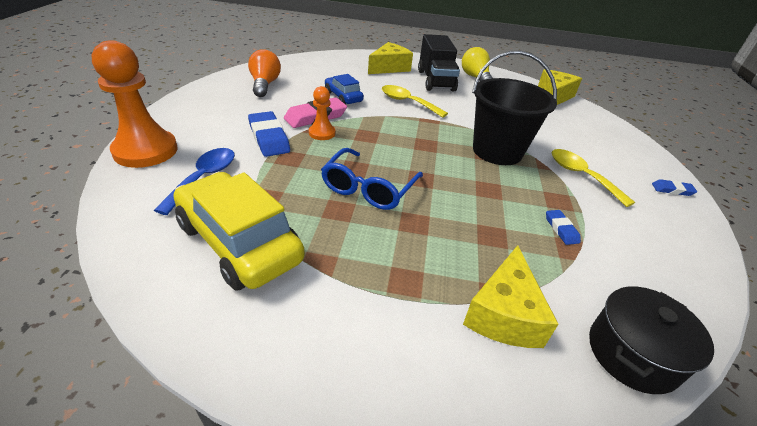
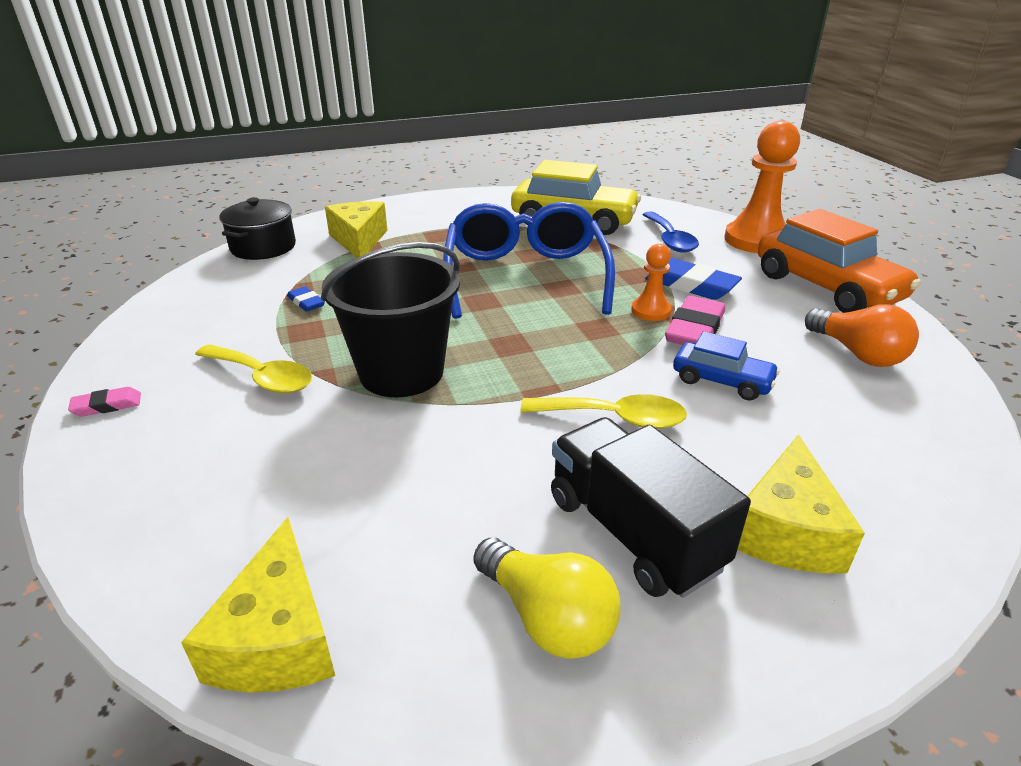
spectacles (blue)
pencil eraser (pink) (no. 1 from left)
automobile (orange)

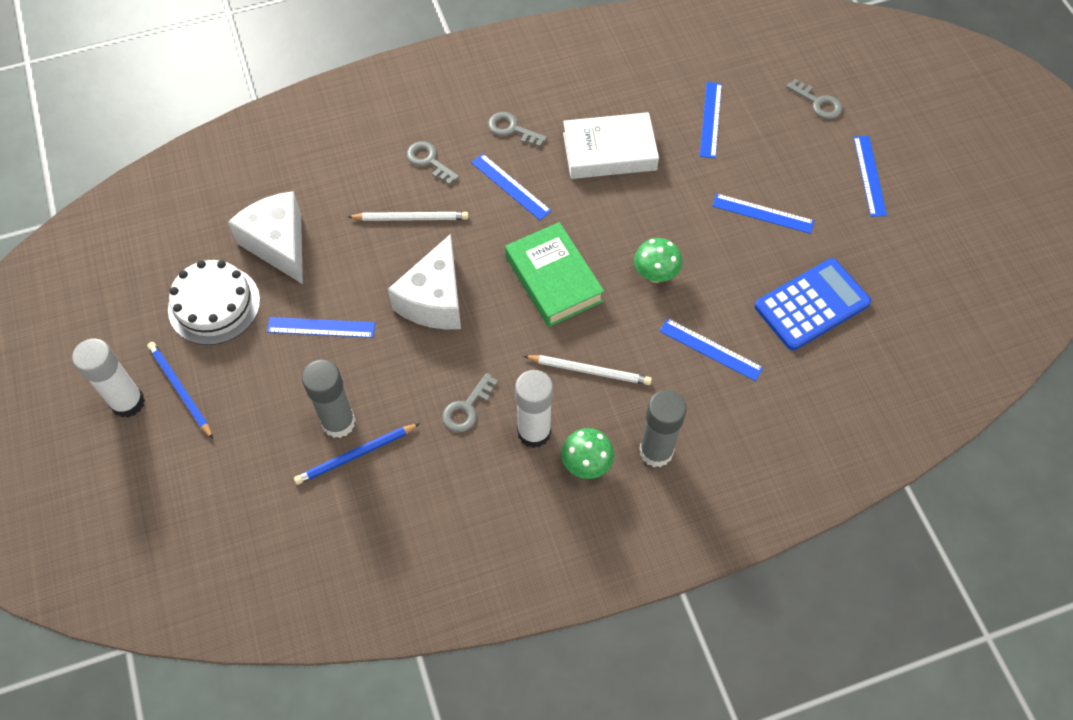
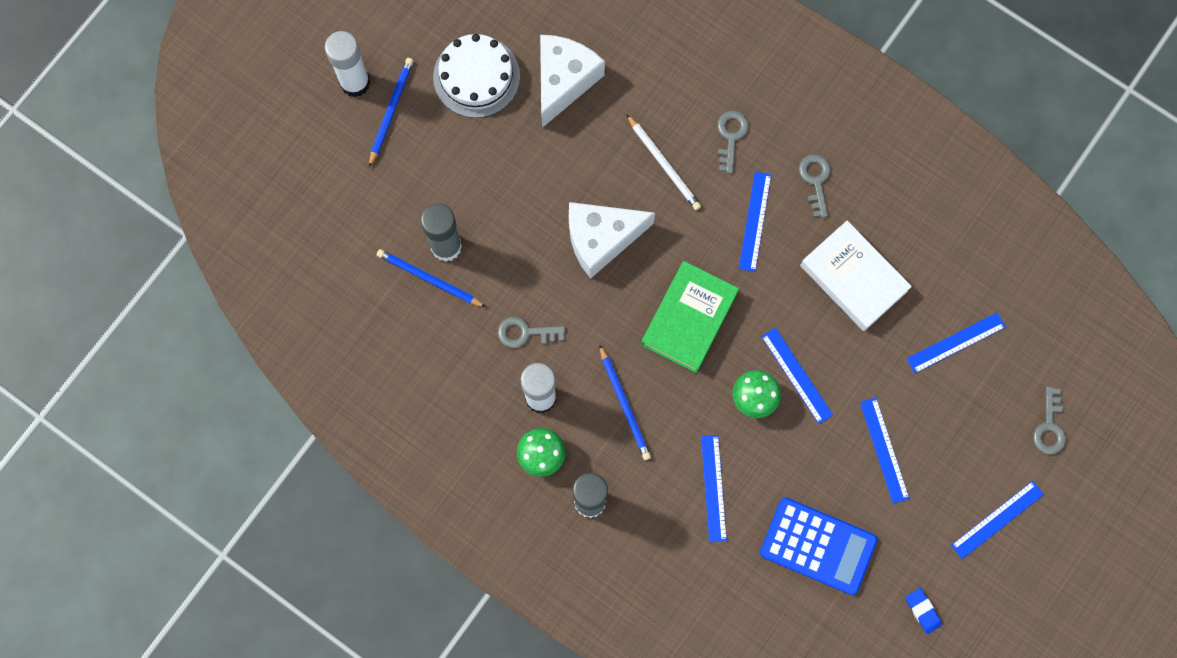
ruler (blue) (no. 3 from left)
pencil (blue) (no. 3 from left)
pencil eraser (blue)

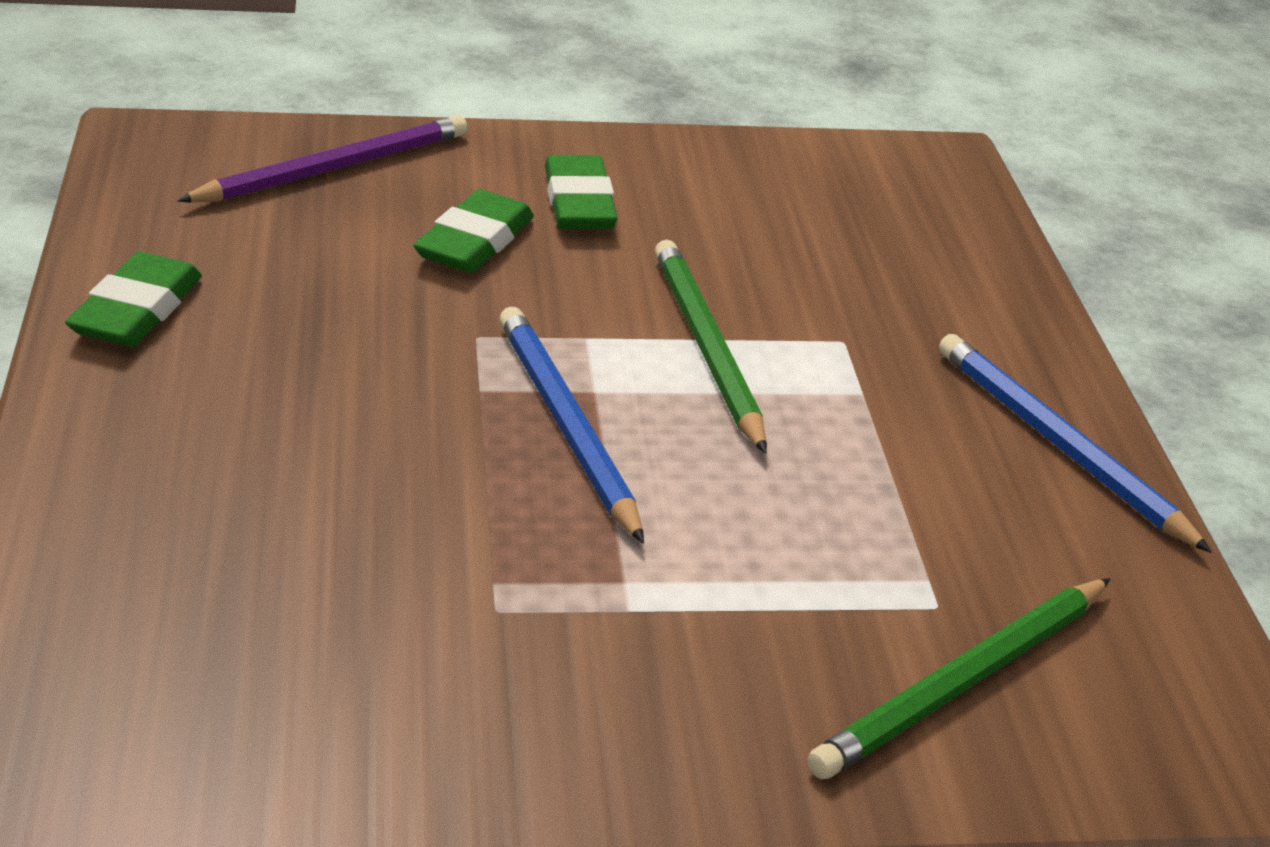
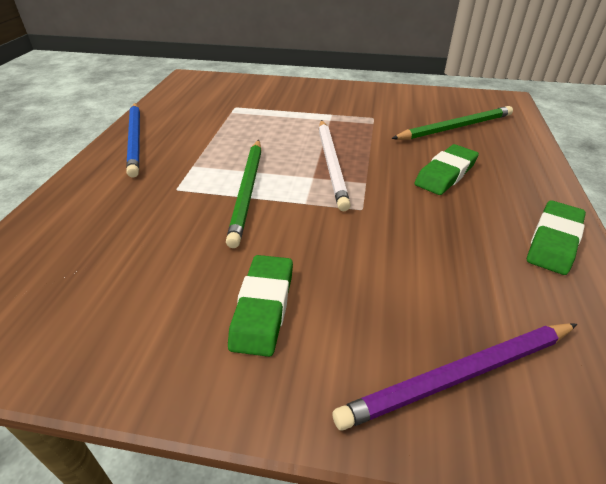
pencil eraser (emerald) (no. 2 from left)
pencil (pure white)
pencil (emerald) (no. 2 from left)

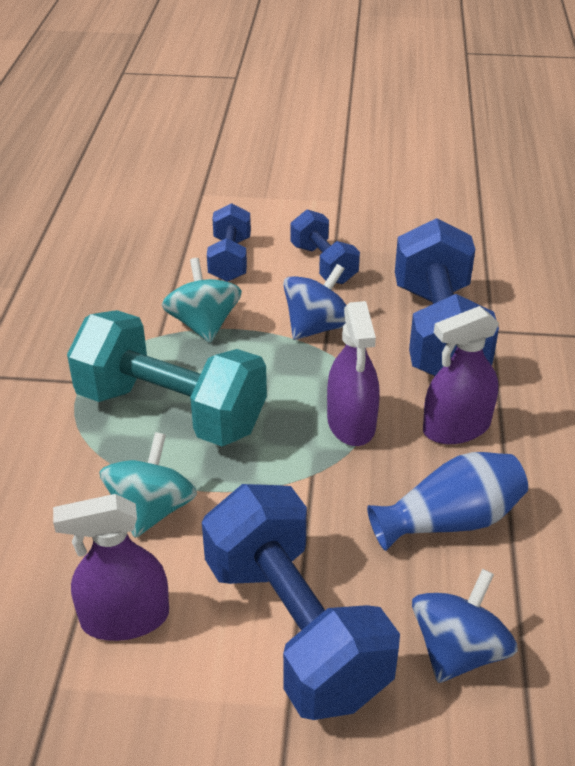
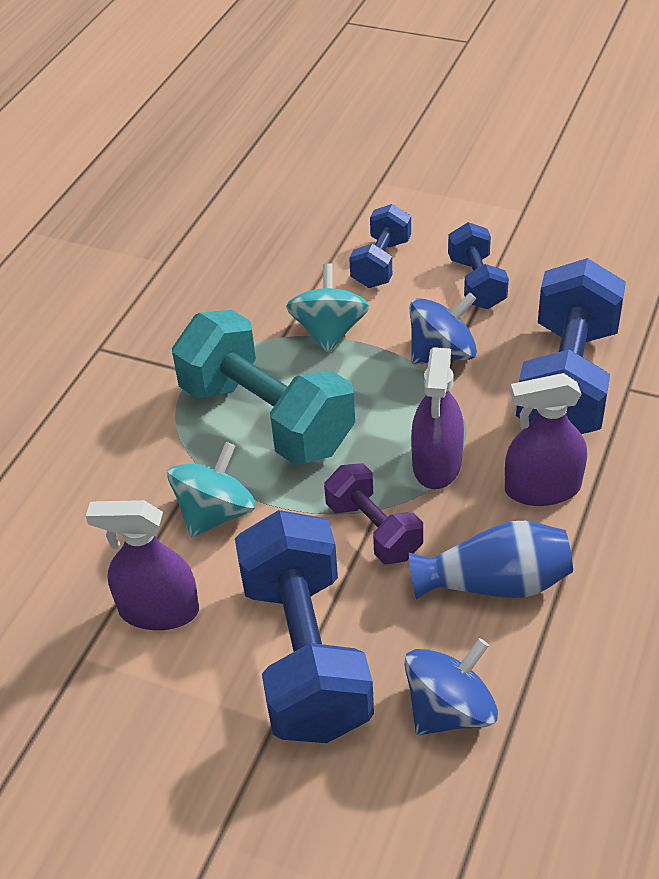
free weight (royal purple)

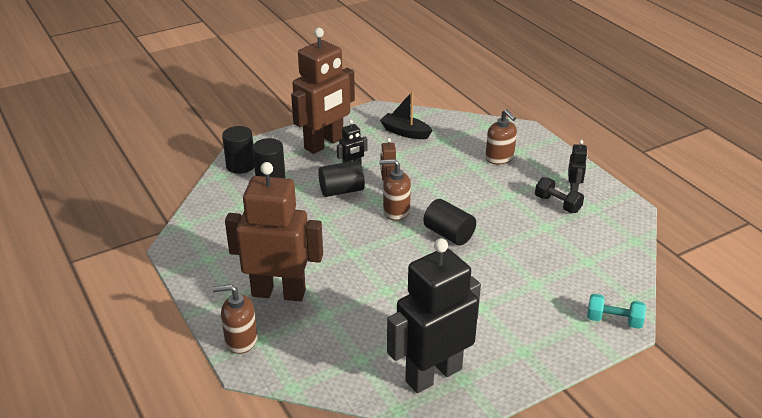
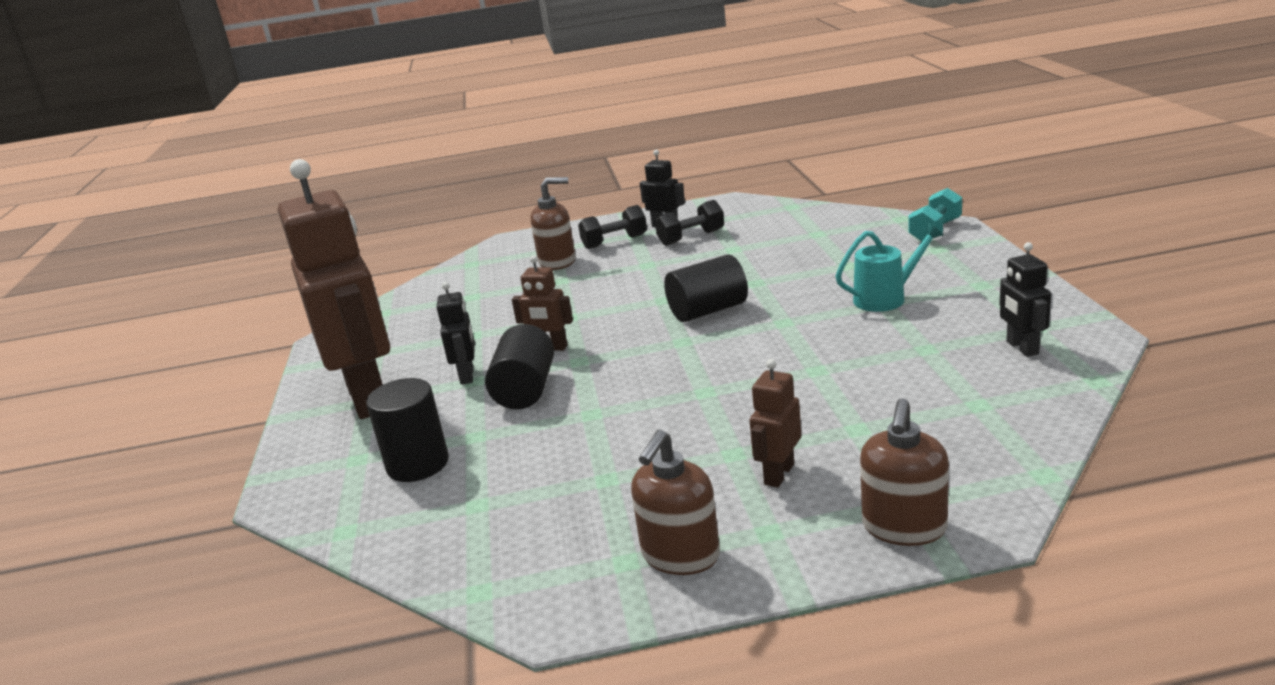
sailboat (ebony)
cylinder (ebony) (no. 1 from left in the first image)
soap dispenser (brown) (no. 2 from left)
robot figure (brown) (no. 3 from left)
robot figure (ebony) (no. 3 from left)
free weight (ebony) (no. 1 from left)
watering pot (teal)

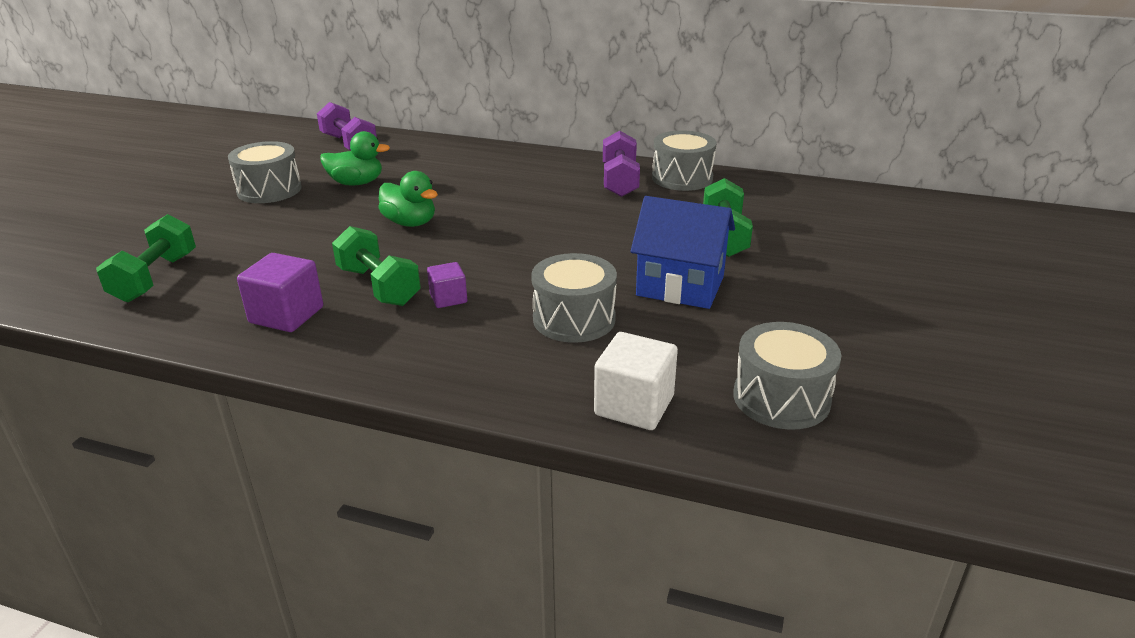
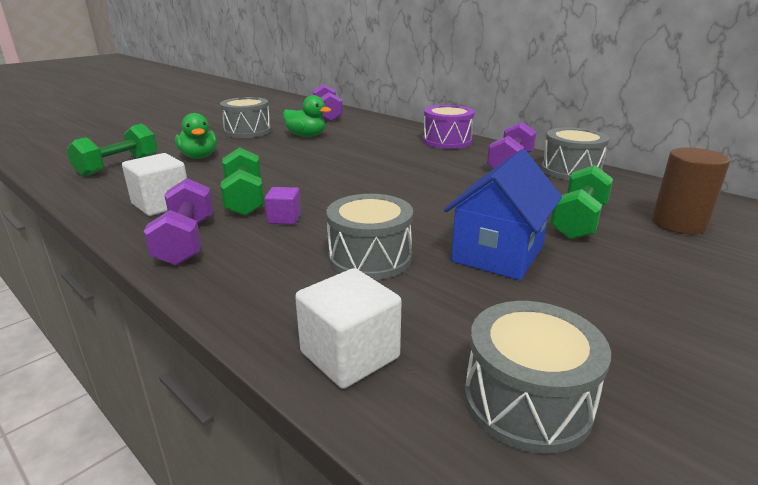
duck (emerald) (no. 1 from left)
house (blue)
solid cube (pure white) (no. 1 from left)
toy drum (royal purple)
cylinder (brown)
free weight (royal purple) (no. 1 from left)

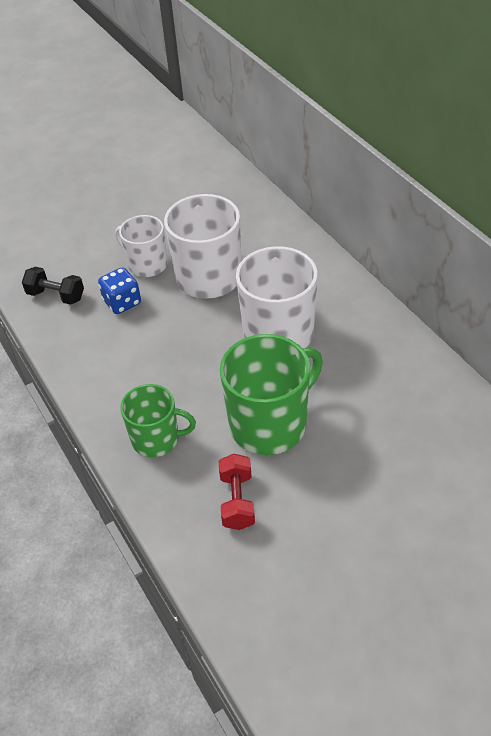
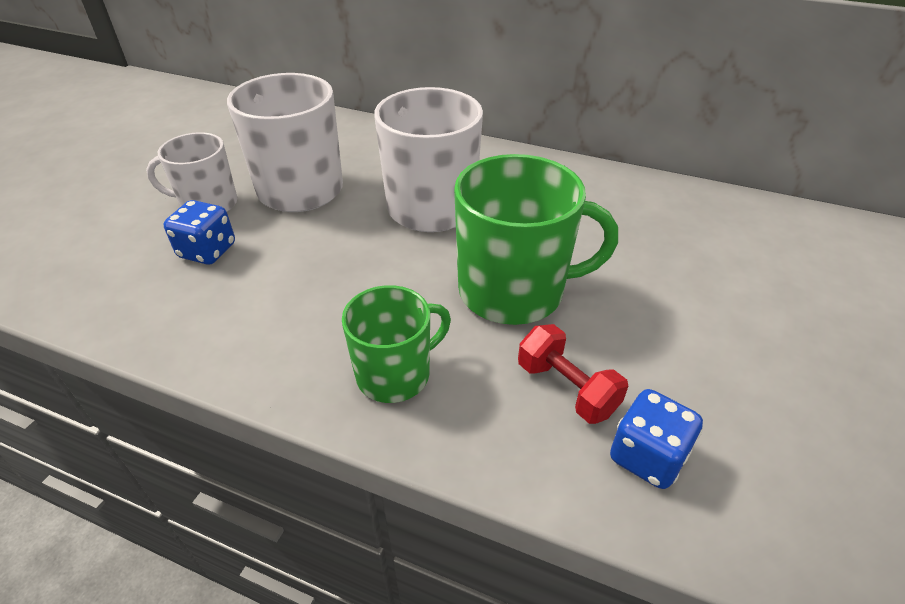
free weight (ebony)
tea mug (emerald) (no. 2 from left)
die (blue) (no. 2 from left)

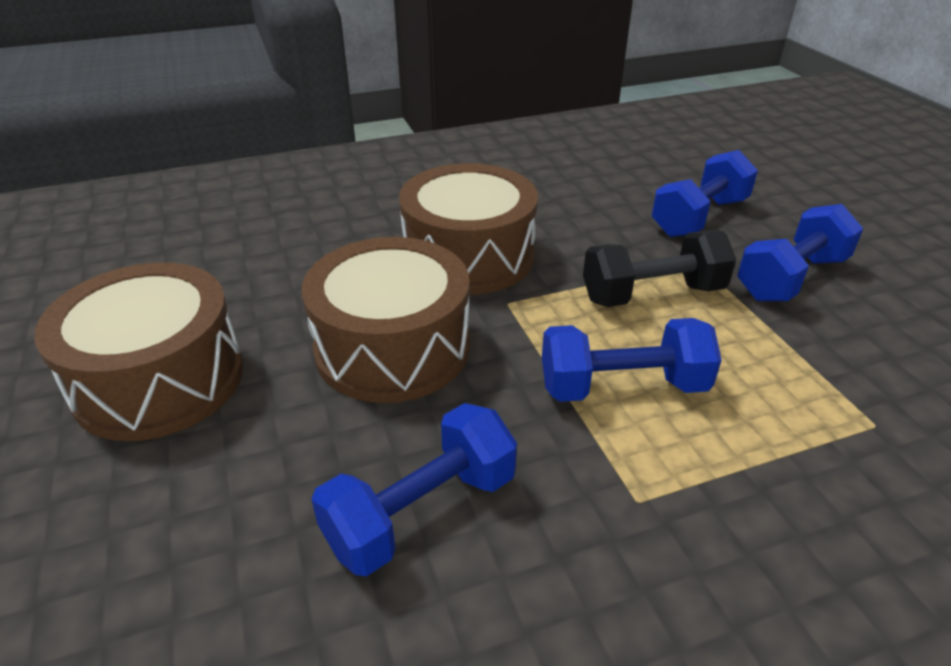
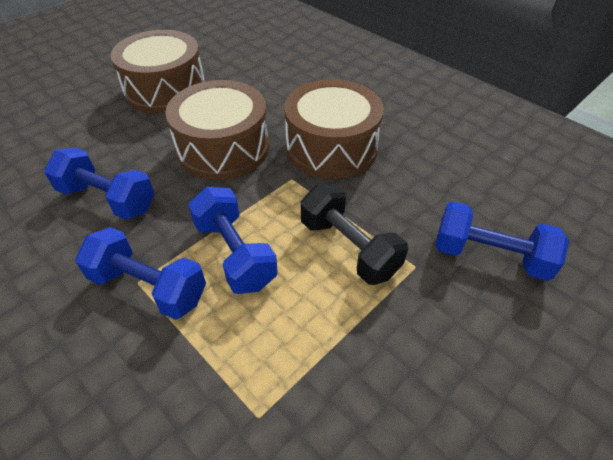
free weight (blue) (no. 2 from left)

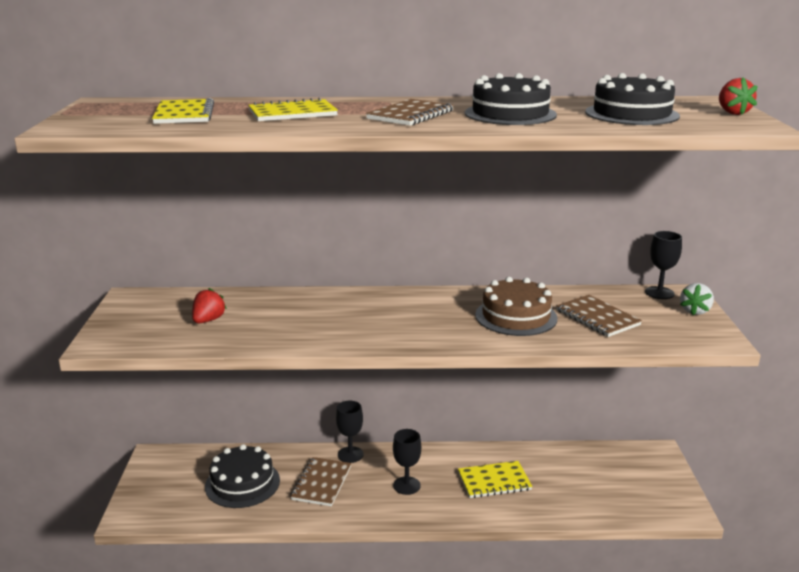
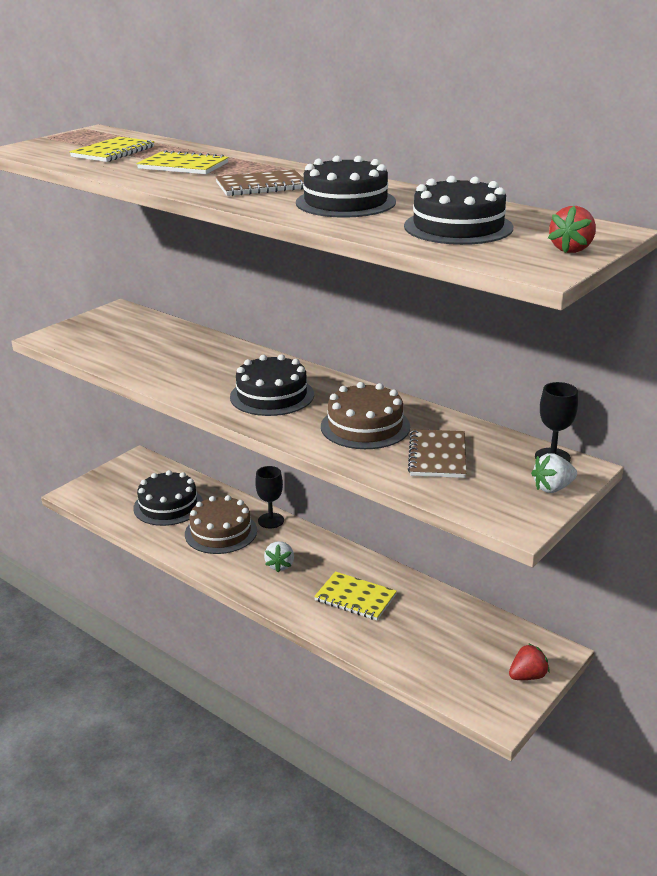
toy strawberry (red) (no. 1 from left)
toy strawberry (pure white) (no. 1 from left)
layer cake (brown) (no. 1 from left)
layer cake (ebony) (no. 2 from left)

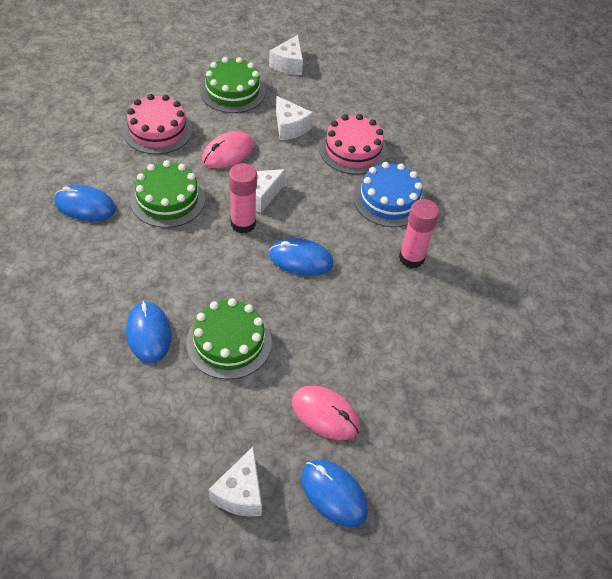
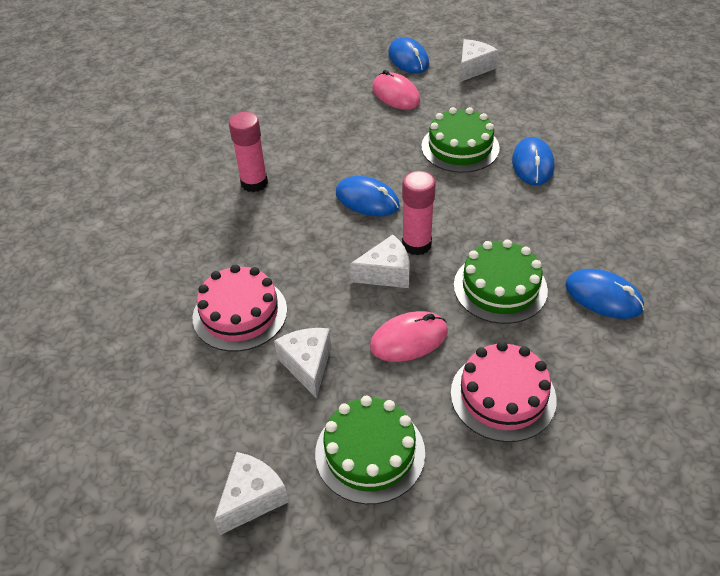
layer cake (blue)

